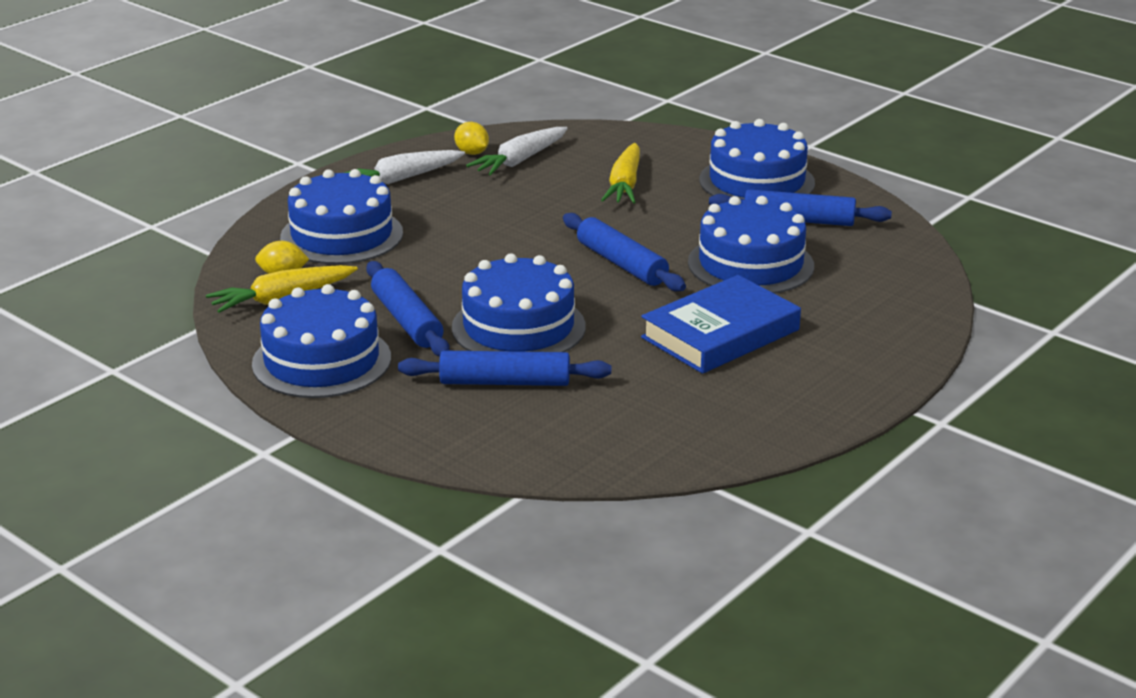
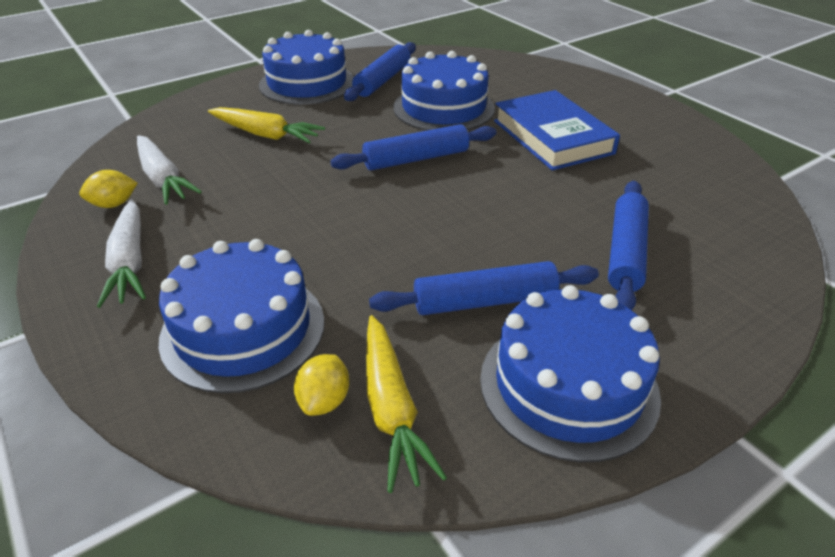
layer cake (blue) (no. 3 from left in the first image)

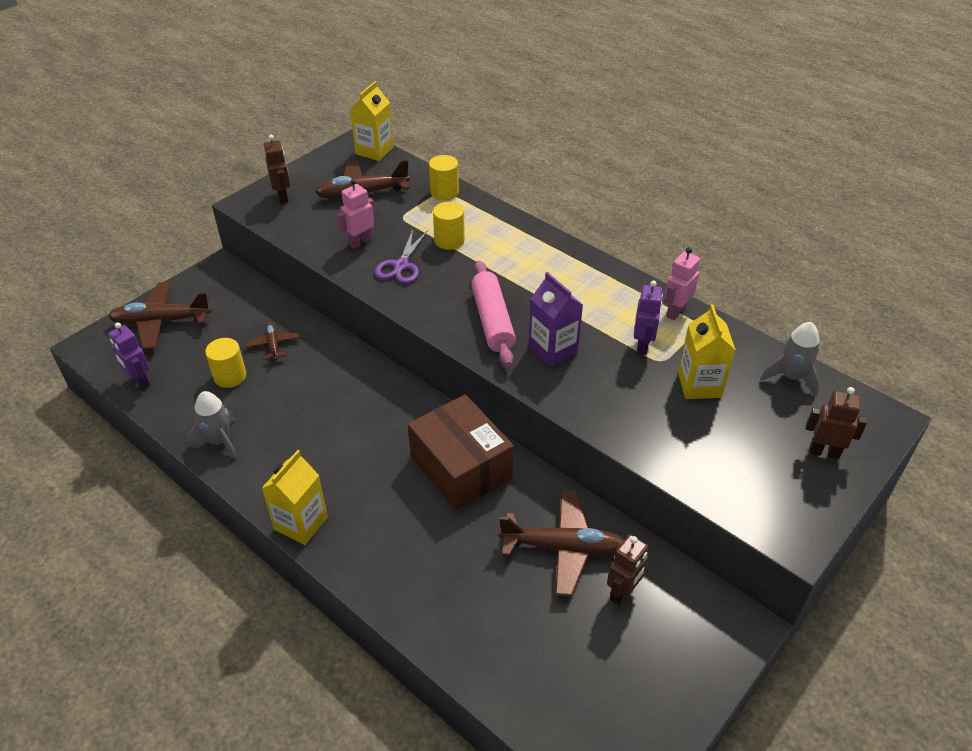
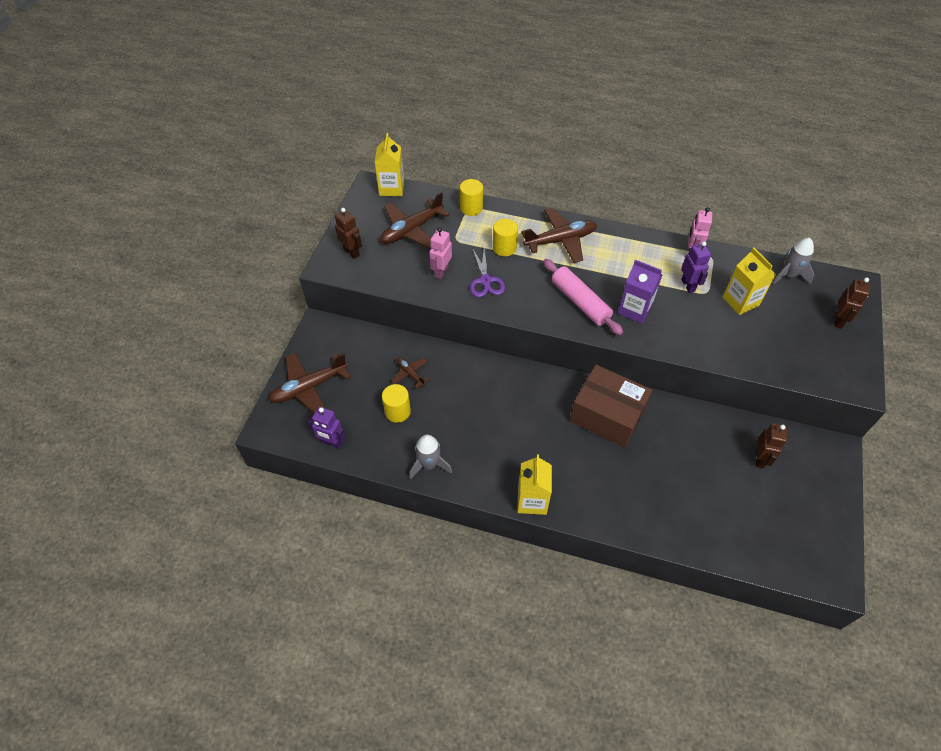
robot figure (brown) (no. 3 from left)
plane (brown) (no. 4 from left)

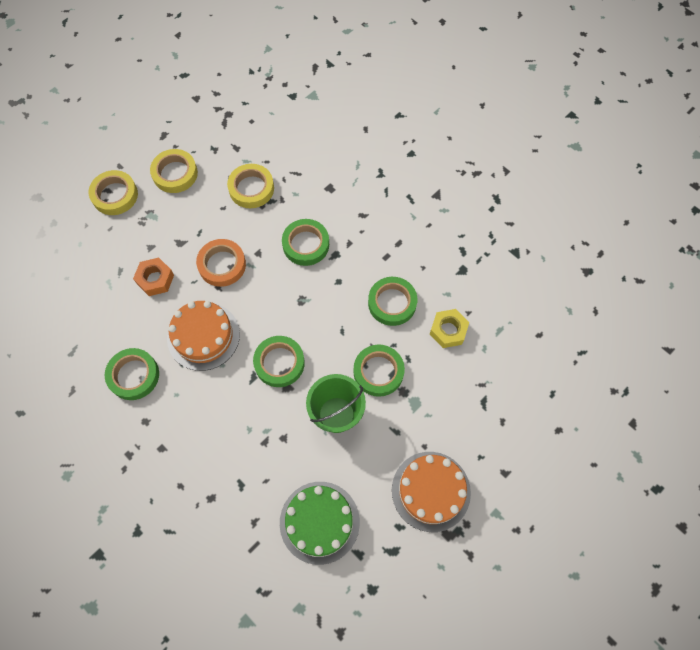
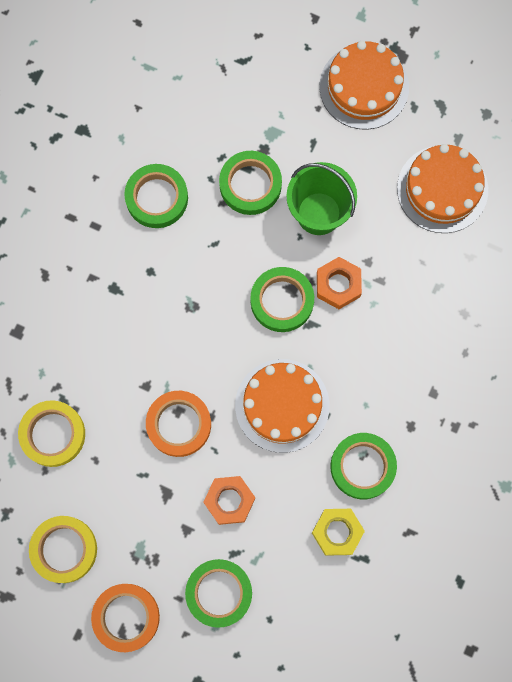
sticky tape (orange) (no. 1 from left)
sticky tape (emerald) (no. 2 from left)
hex nut (bright yellow)
layer cake (orange) (no. 3 from left)
hex nut (orange) (no. 2 from left)

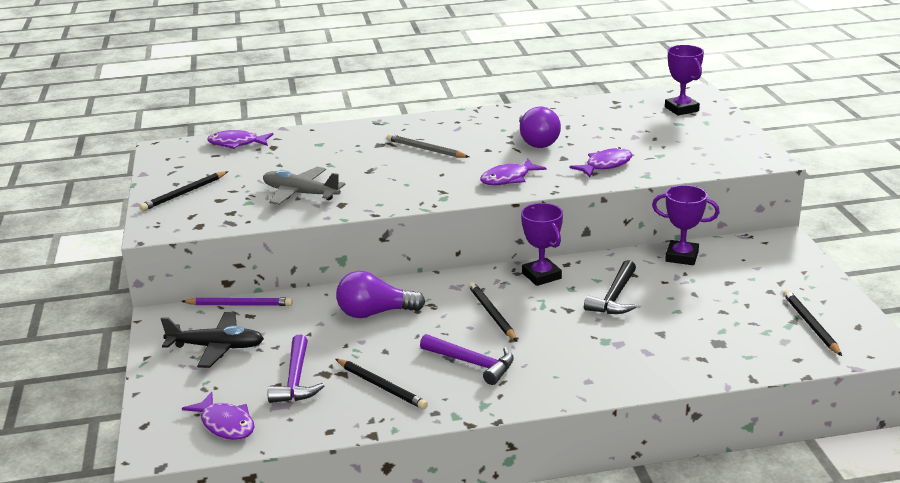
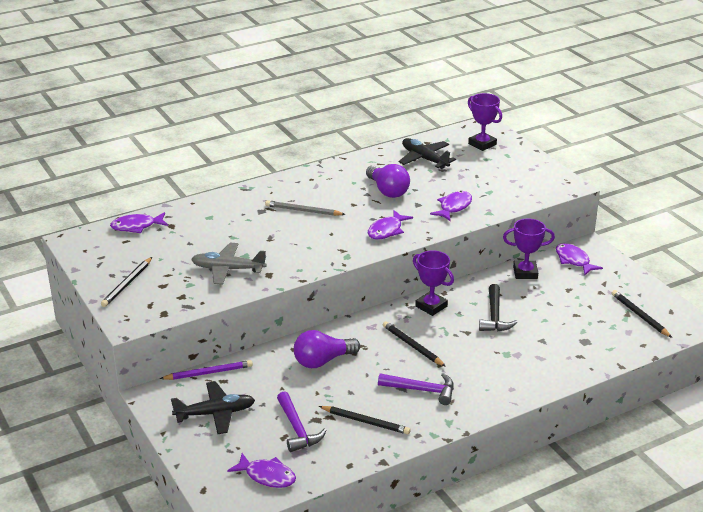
plane (ebony) (no. 2 from left)
toy fish (royal purple) (no. 5 from left)

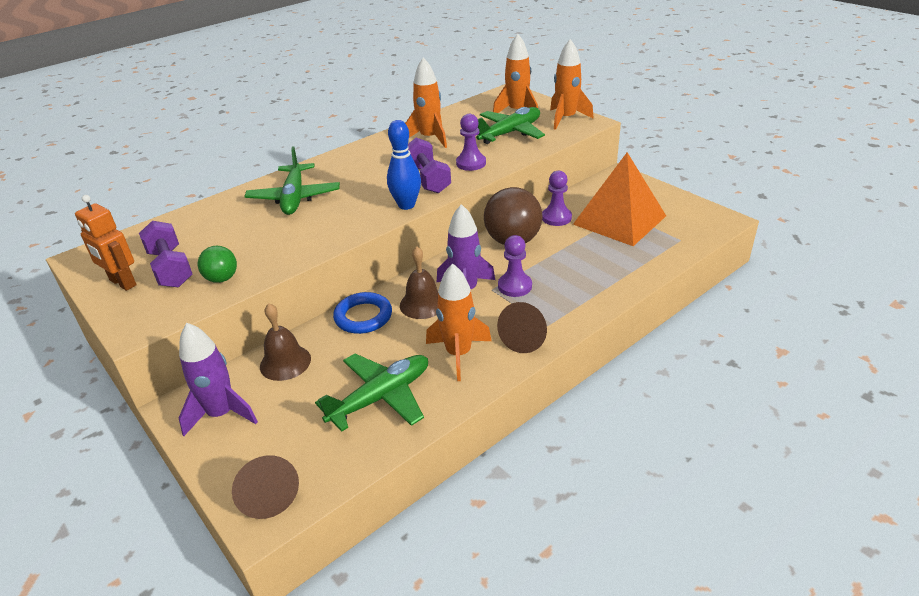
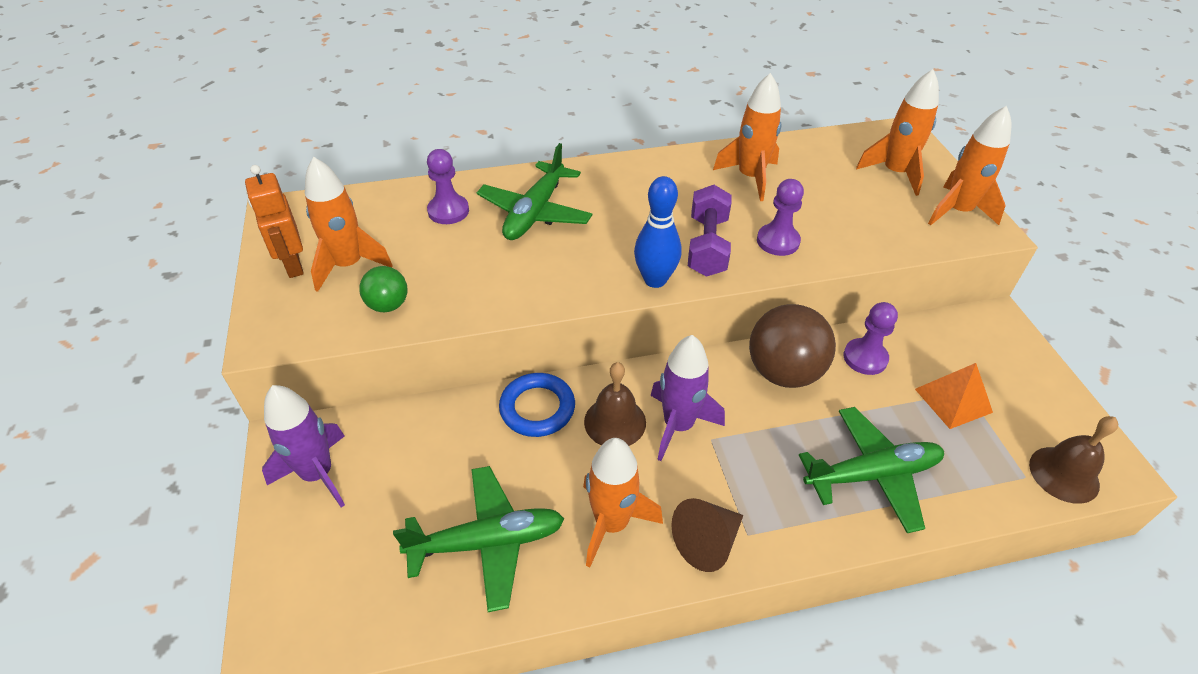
plane (emerald) (no. 3 from left)
pyramid shape (orange)
spaceship (orange) (no. 1 from left)
pawn (royal purple) (no. 1 from left)
school bell (brown) (no. 2 from left)
solid cone (brown) (no. 1 from left in the first image)

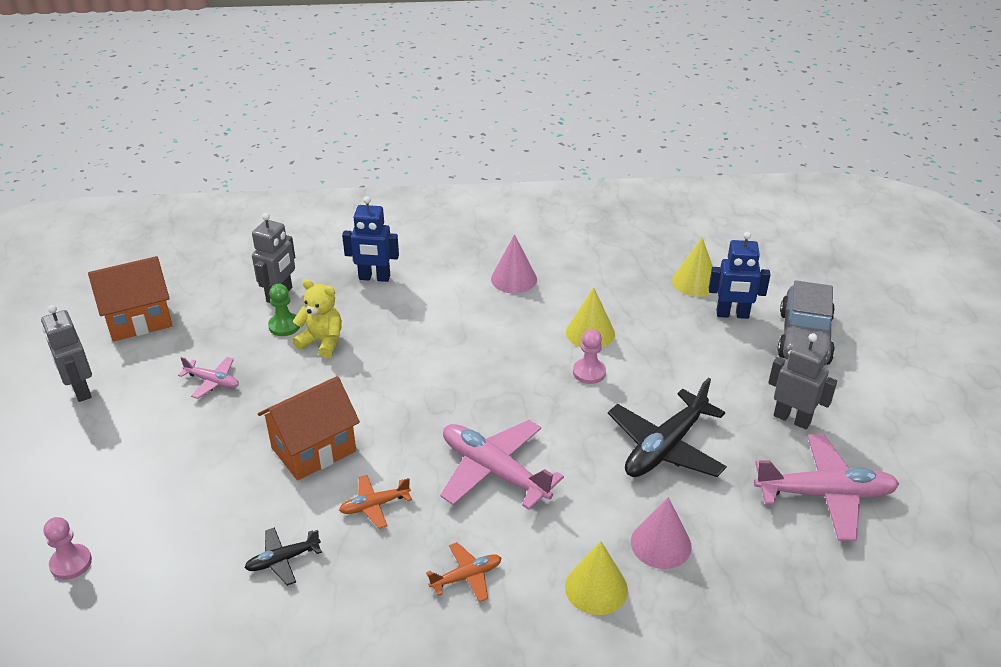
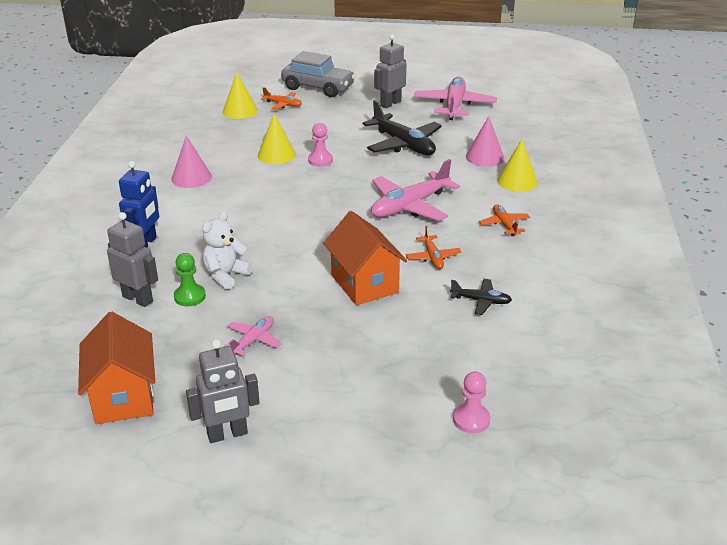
plane (orange) (no. 1 from left)
teddy bear (pure white)
plane (ebony) (no. 2 from left)

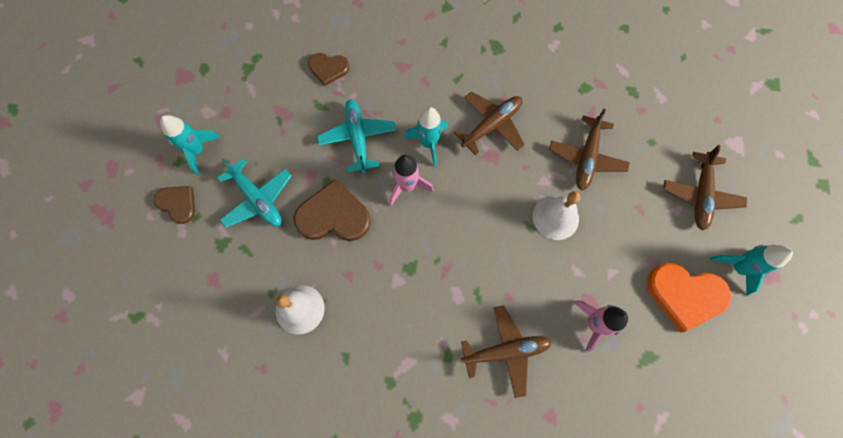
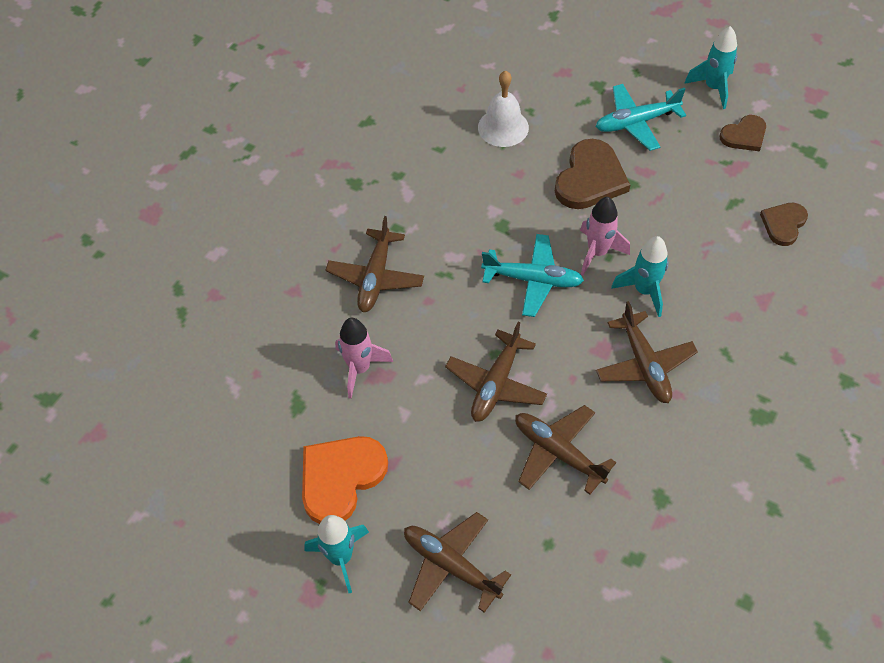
plane (teal) (no. 1 from left)
love heart (brown) (no. 2 from left)
plane (brown) (no. 3 from left)

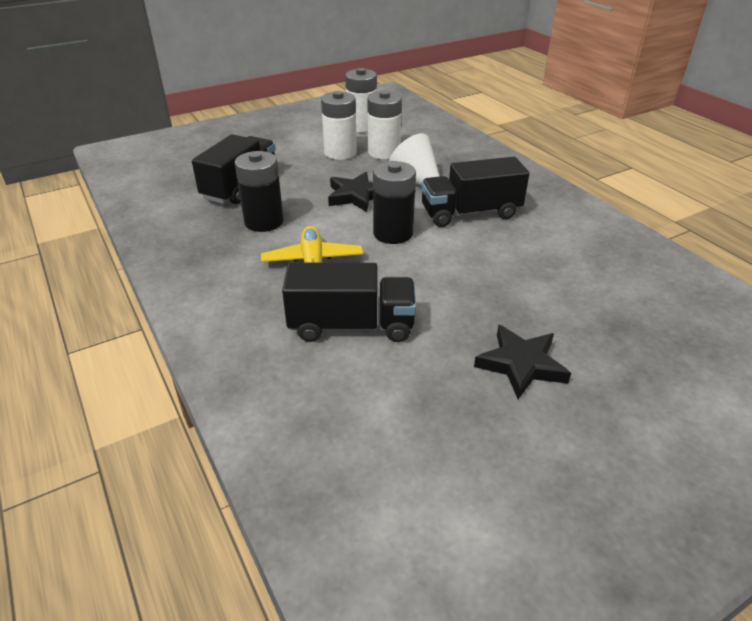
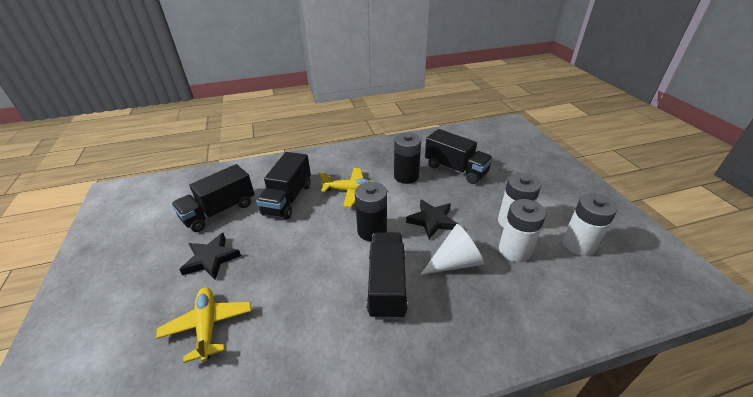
truck (ebony) (no. 1 from left)
plane (bright yellow) (no. 1 from left)

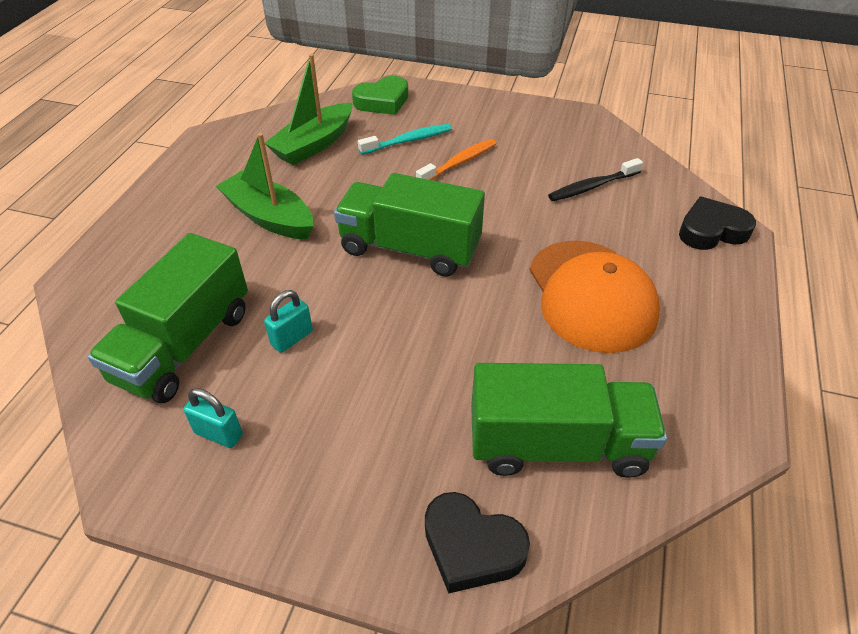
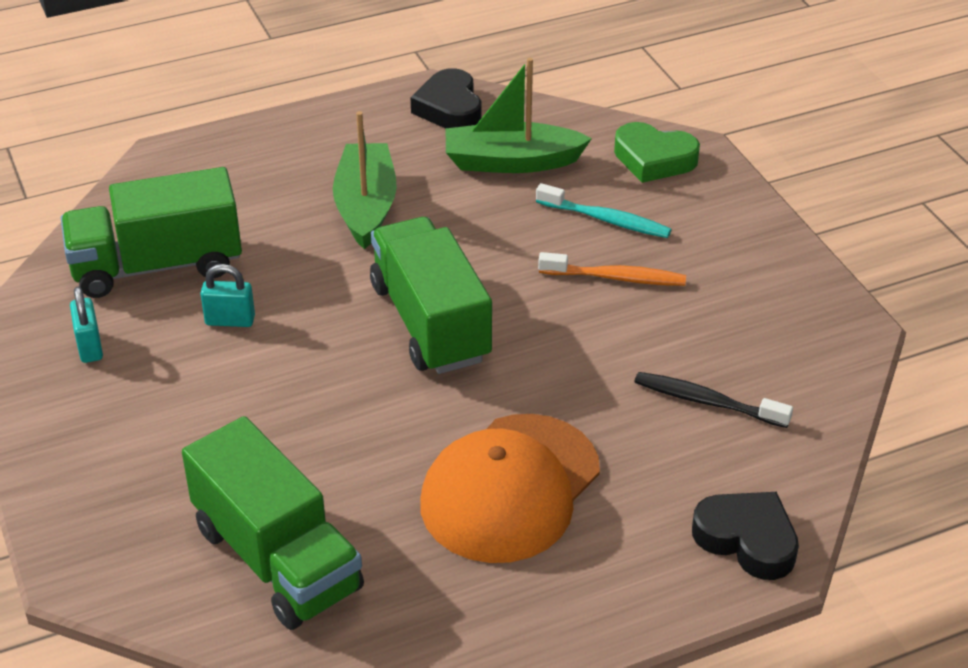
love heart (ebony) (no. 1 from left)

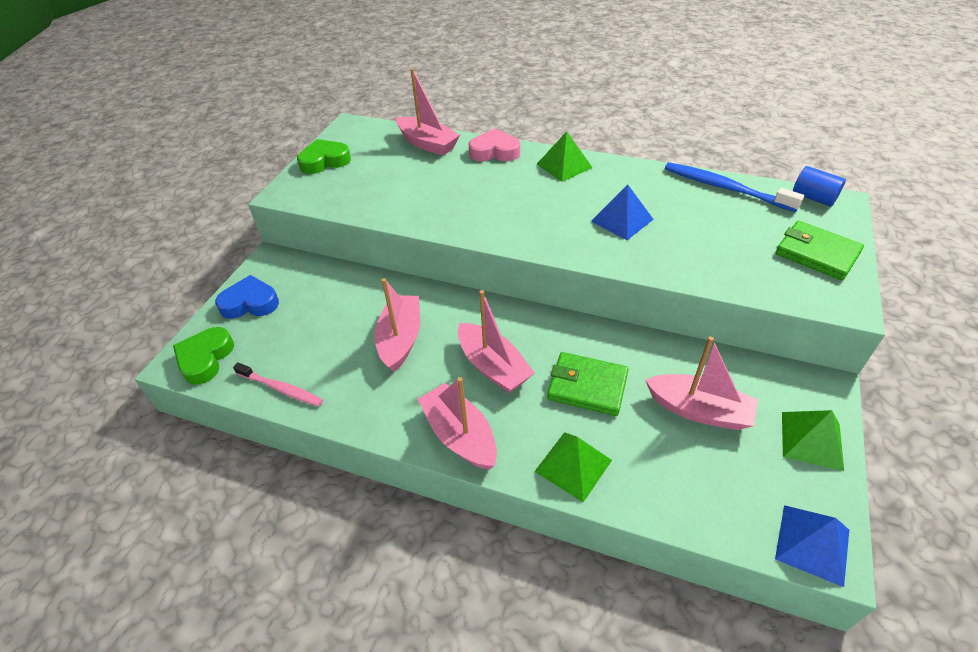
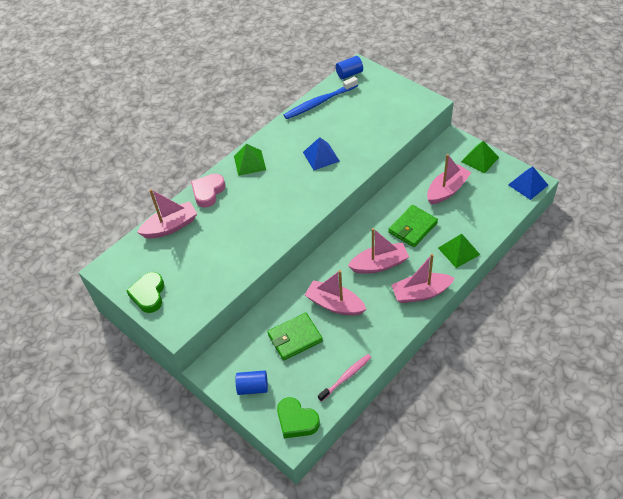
billfold (emerald) (no. 1 from left)
cylinder (blue) (no. 1 from left)

